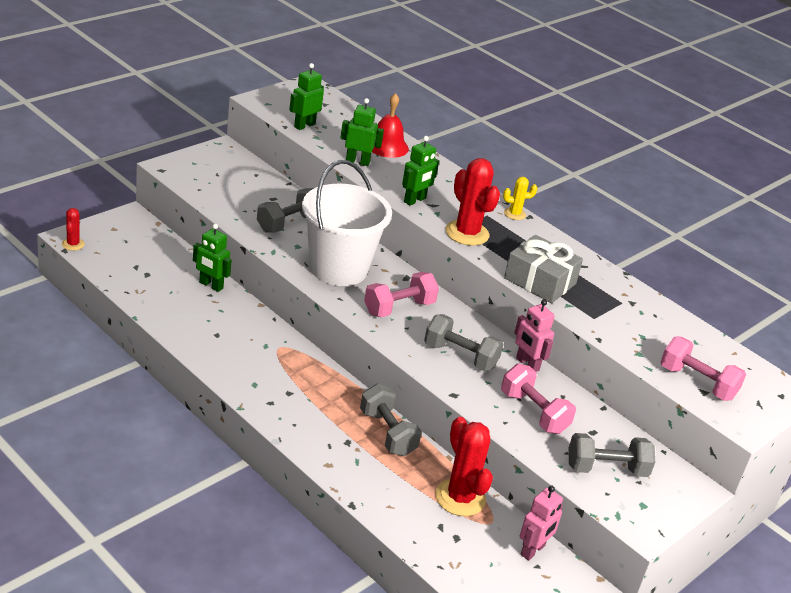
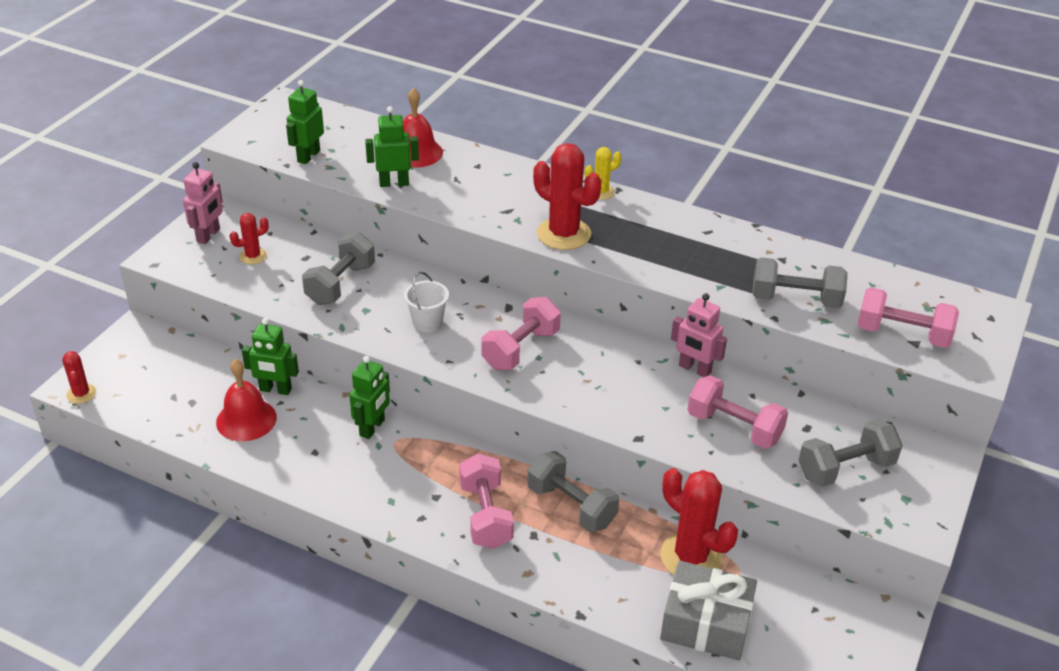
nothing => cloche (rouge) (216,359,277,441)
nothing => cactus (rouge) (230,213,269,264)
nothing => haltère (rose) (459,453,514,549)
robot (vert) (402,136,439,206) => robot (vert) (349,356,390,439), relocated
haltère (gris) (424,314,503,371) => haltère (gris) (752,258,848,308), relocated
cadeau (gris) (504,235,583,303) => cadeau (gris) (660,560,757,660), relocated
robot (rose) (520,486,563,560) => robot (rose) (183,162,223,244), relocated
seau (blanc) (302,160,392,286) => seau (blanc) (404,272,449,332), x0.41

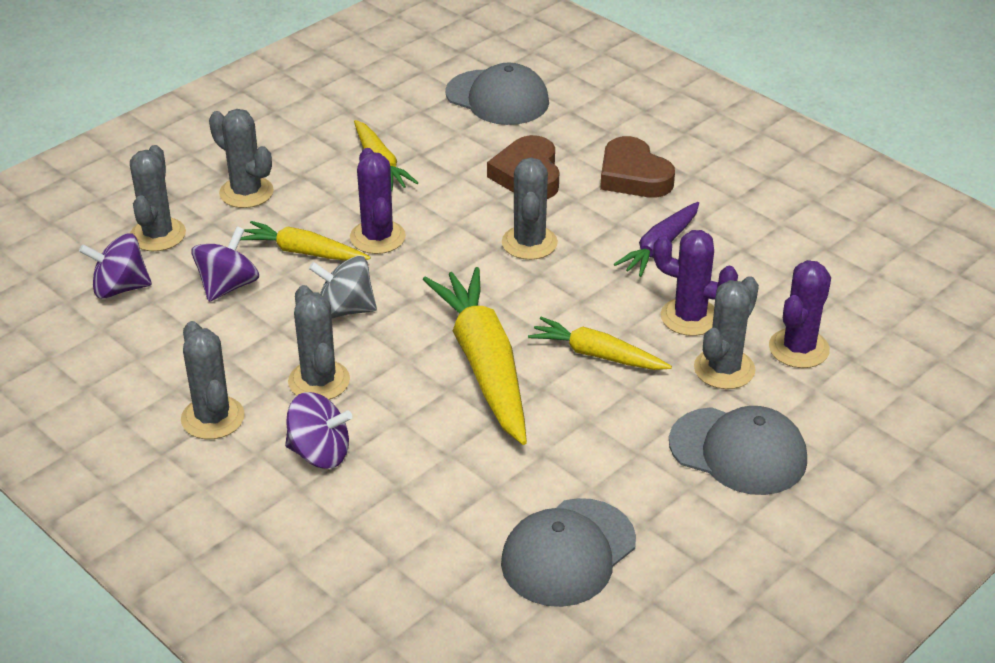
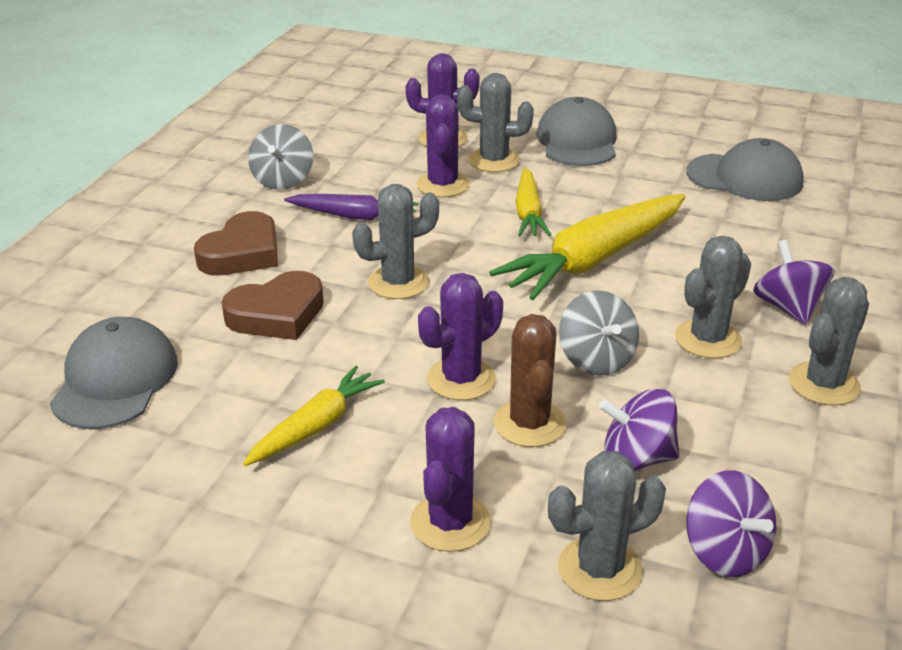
nothing => toupie (gris) (248,124,313,190)
carotte (jaune) (240,221,371,260) => cactus (marron) (494,314,566,447)
cactus (gris) (209,109,274,208) => cactus (violet) (410,407,491,552)

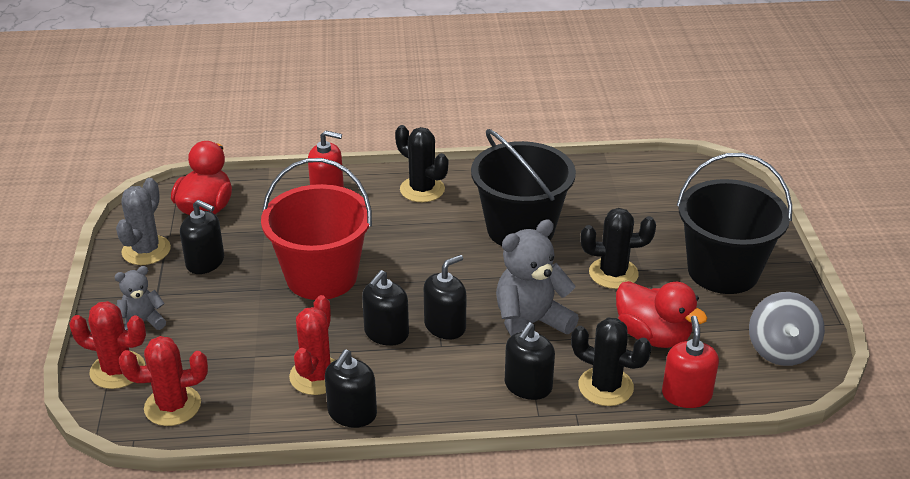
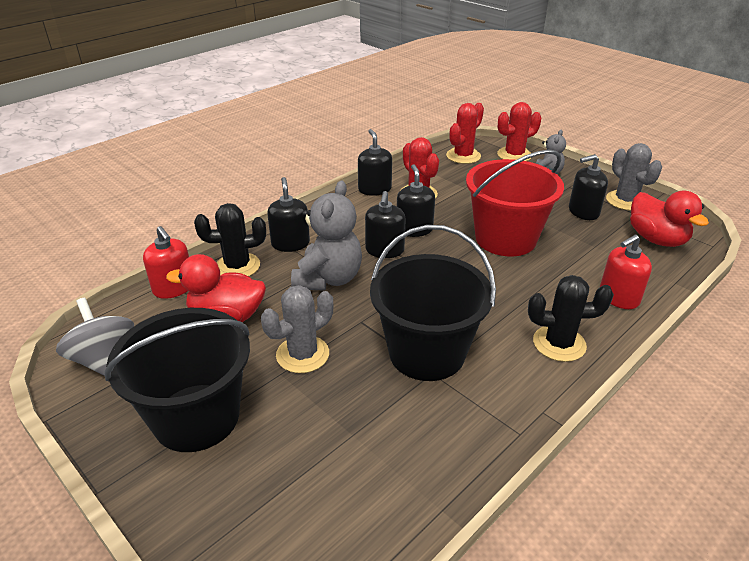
cactus (noir) (581,208,656,289) => cactus (gris) (261,285,333,373)

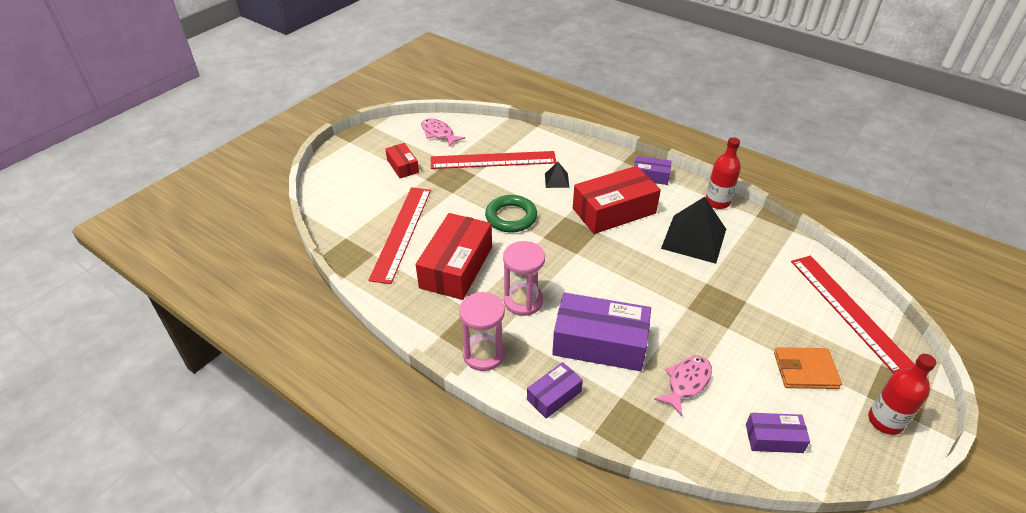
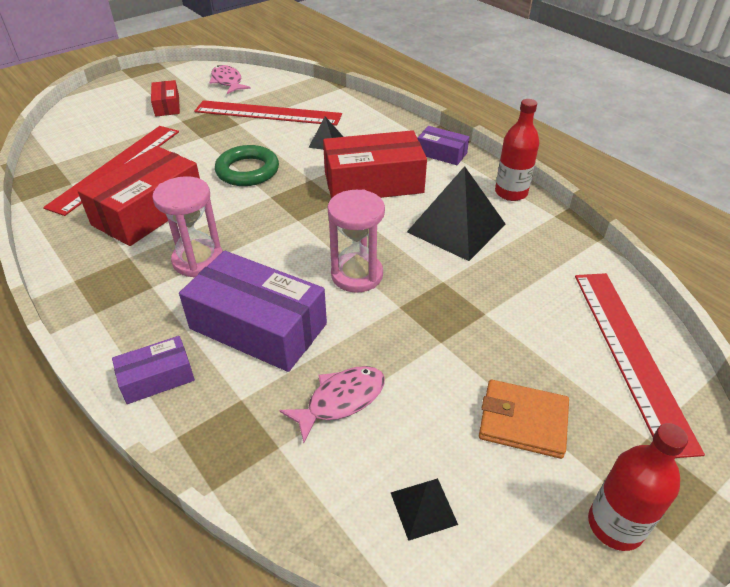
sablier (rose) (459,292,505,371) => sablier (rose) (328,189,385,293), relocated
boîte (violet) (746,413,810,453) => pyramide (noir) (391,478,458,541)

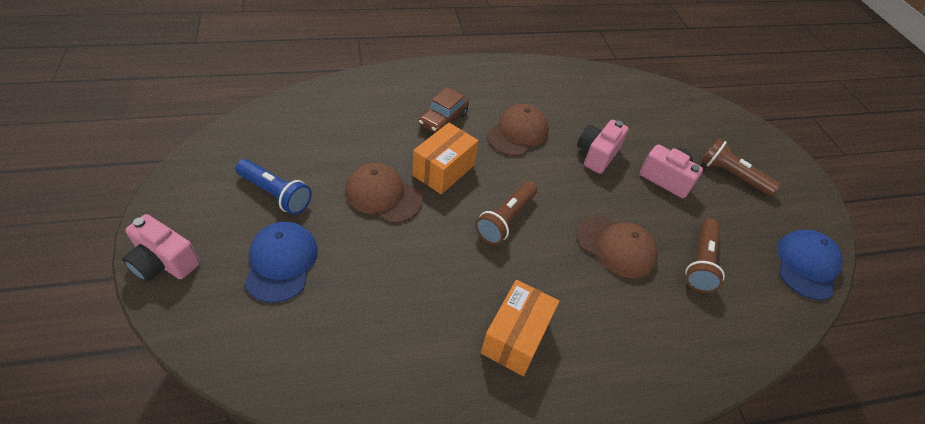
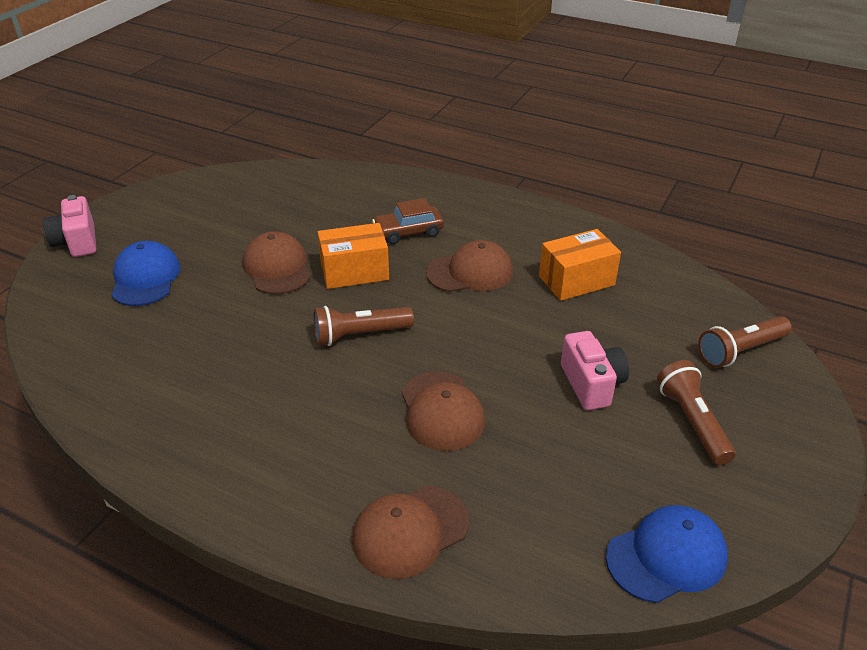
lampe de poche (bleu) (235,159,312,215) => nothing
appareil photo (rose) (577,120,629,174) => nothing
nothing => casquette (marron) (352,486,469,579)
boîte (orange) (481,280,559,376) => boîte (orange) (539,229,621,301), relocated
lampe de poche (marron) (685,219,725,293) => lampe de poche (marron) (698,316,792,368), relocated
casquette (bleu) (244,222,318,303) => casquette (bleu) (111,241,180,306), 45 degrees counterclockwise

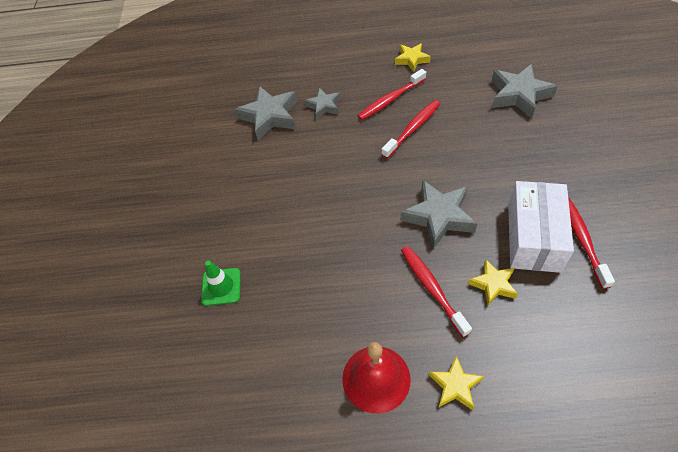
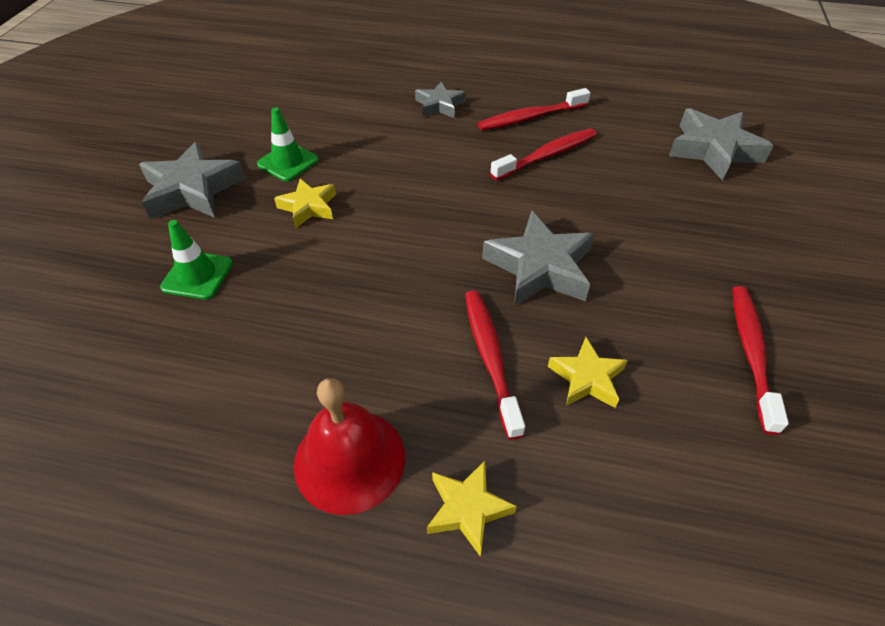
boîte (blanc) (508,181,574,273) => nothing
nothing => cône de chantier (vert) (257,107,319,181)
étoile (gris) (235,86,297,140) => étoile (gris) (139,141,245,220), relocated
étoile (jaune) (395,43,431,72) => étoile (jaune) (274,178,336,228), relocated

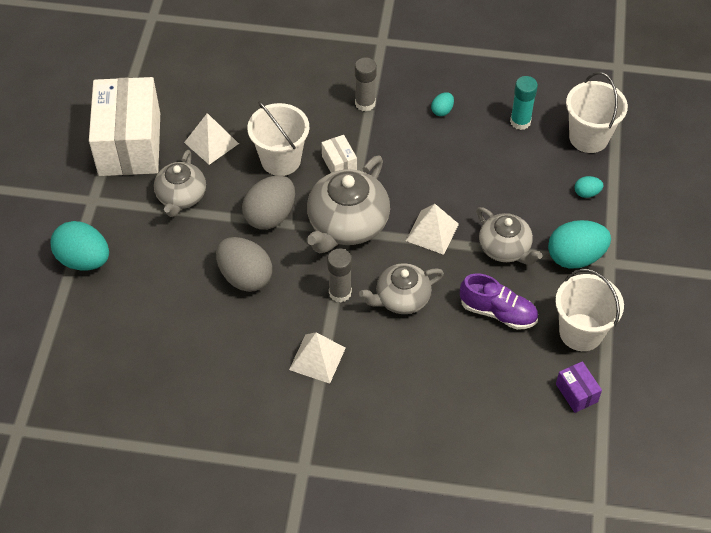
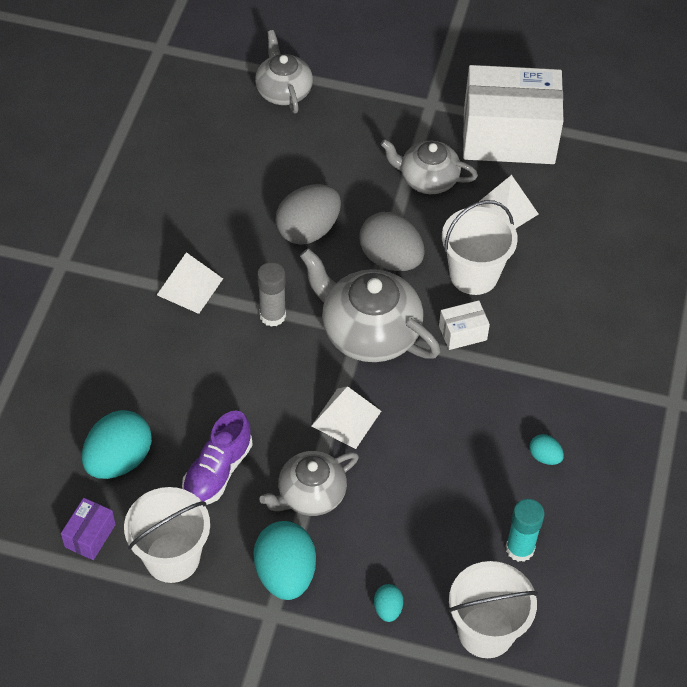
bâton de colle (gris) (355,58,377,111) => nothing
œuf (turquoise) (50,221,109,271) => œuf (turquoise) (82,410,152,479), relocated
théière (gris) (359,263,444,314) => théière (gris) (255,30,313,114), relocated
boîte (violet) (556,361,602,413) => boîte (violet) (61,498,116,560), 45 degrees counterclockwise

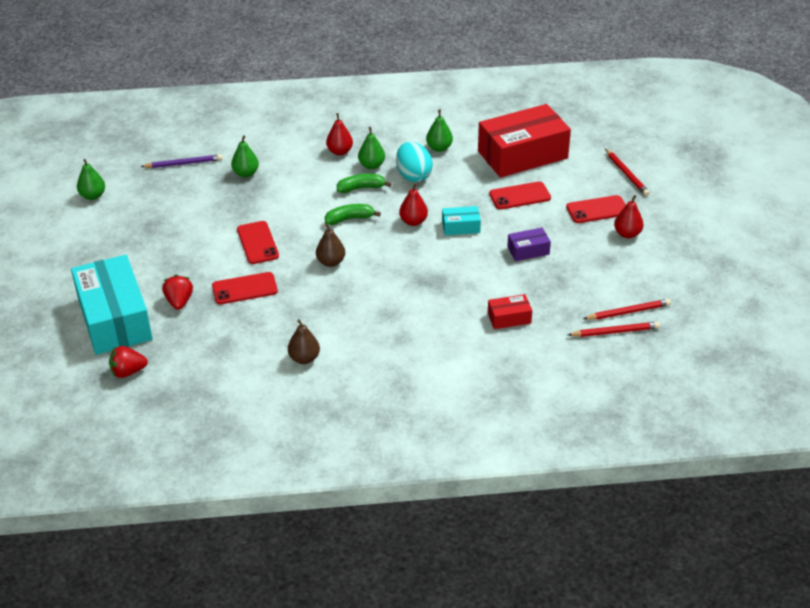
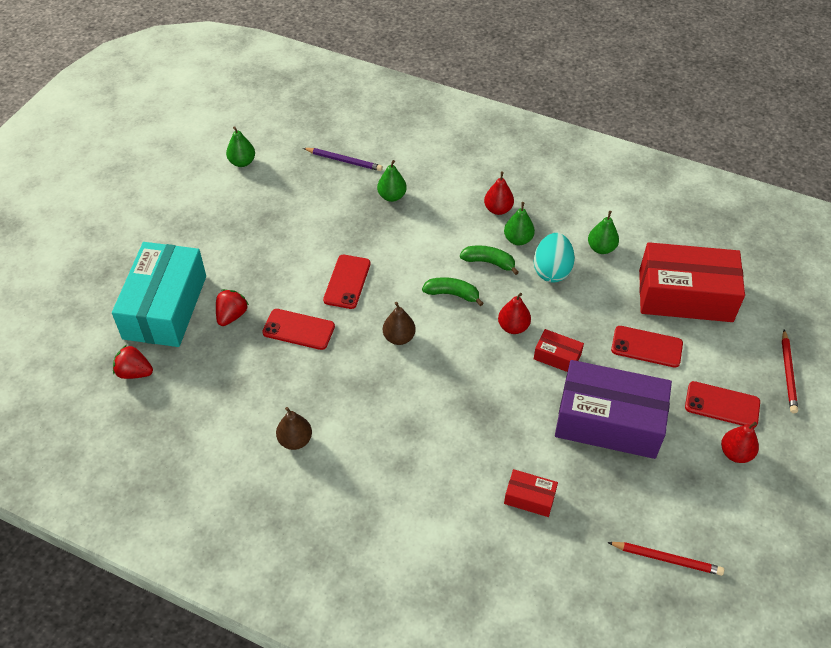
crayon (rouge) (568,322,660,337) => nothing
boîte (turquoise) (442,206,481,235) => boîte (rouge) (534,329,584,372)
boîte (violet) (507,228,551,261) => boîte (violet) (555,360,672,459), x2.30

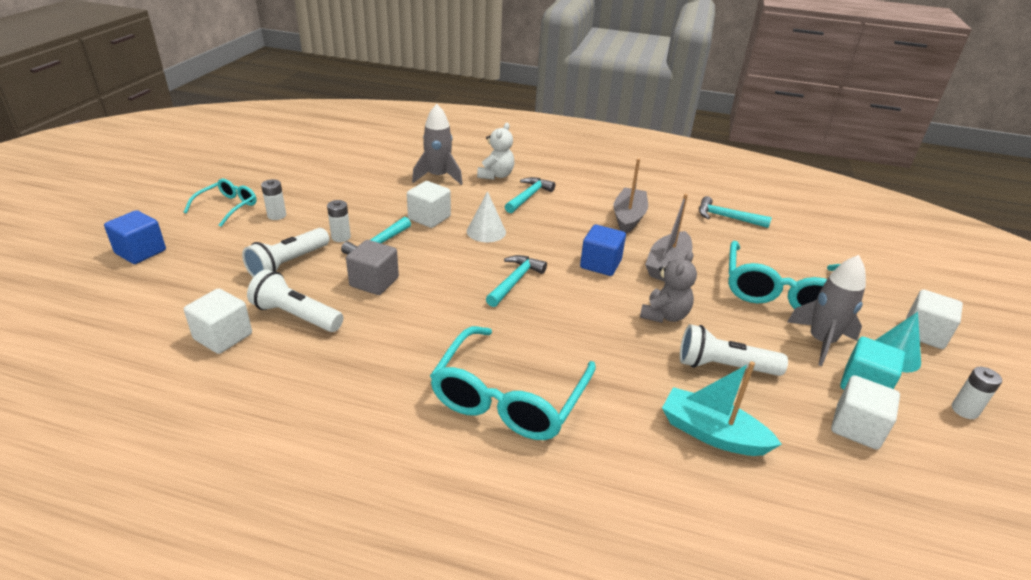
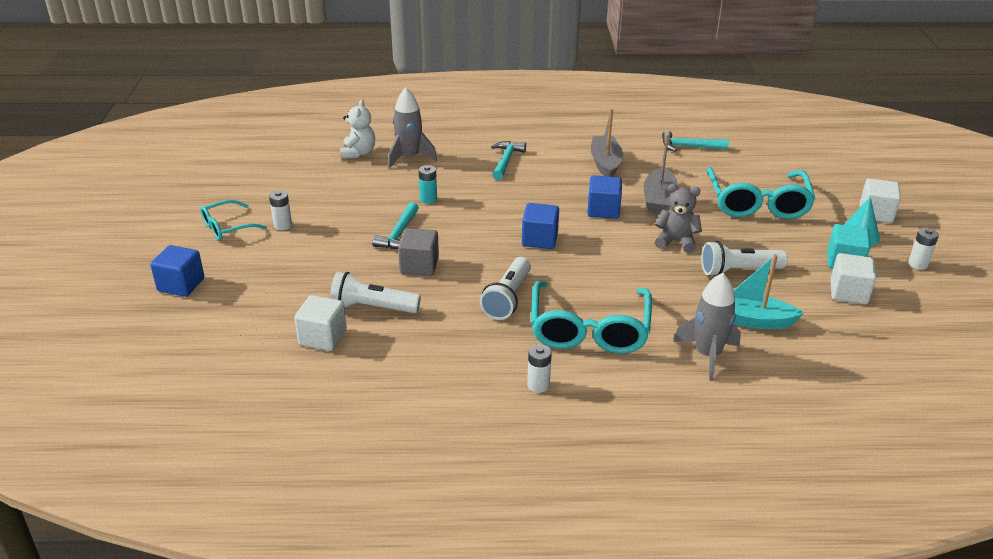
cône (blanc) (467,191,506,242) => nothing
lampe de poche (blanc) (242,228,329,277) => lampe de poche (blanc) (480,257,531,320), relocated
pile (blanc) (327,200,351,242) => pile (blanc) (527,344,552,393), relocated
ours en peluche (blanc) (477,123,514,180) => ours en peluche (blanc) (340,99,375,159), relocated
fusée (gris) (787,255,866,366) => fusée (gris) (673,273,741,381), relocated
cube (blanc) (407,181,451,228) => pile (turquoise) (418,165,437,204)
marteau (turquoise) (486,255,547,307) => cube (bleu) (522,203,559,249)
lunettes (turquoise) (184,179,257,227) => lunettes (turquoise) (200,200,267,240), 135 degrees counterclockwise
ours en peluche (gris) (640,251,697,323) => ours en peluche (gris) (655,184,702,253), 90 degrees counterclockwise

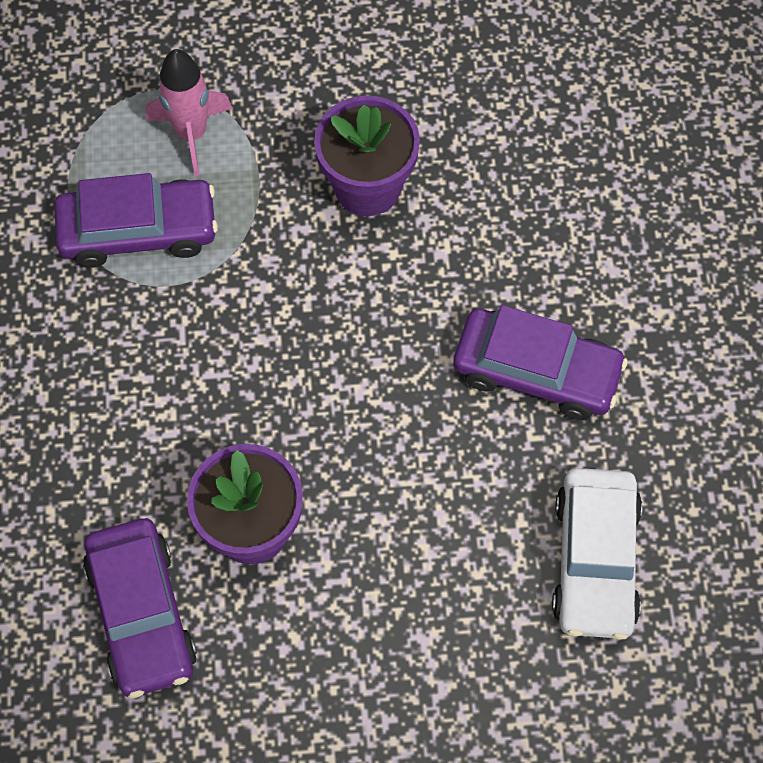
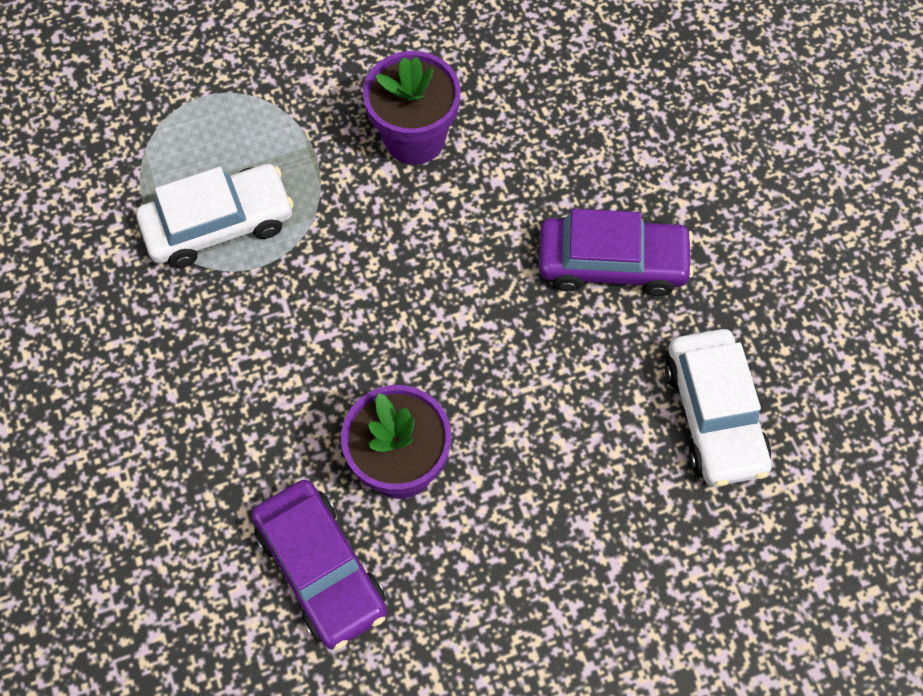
fusée (rose) (146,49,233,177) => nothing
voiture (violet) (54,173,218,268) => voiture (blanc) (136,164,294,268)

